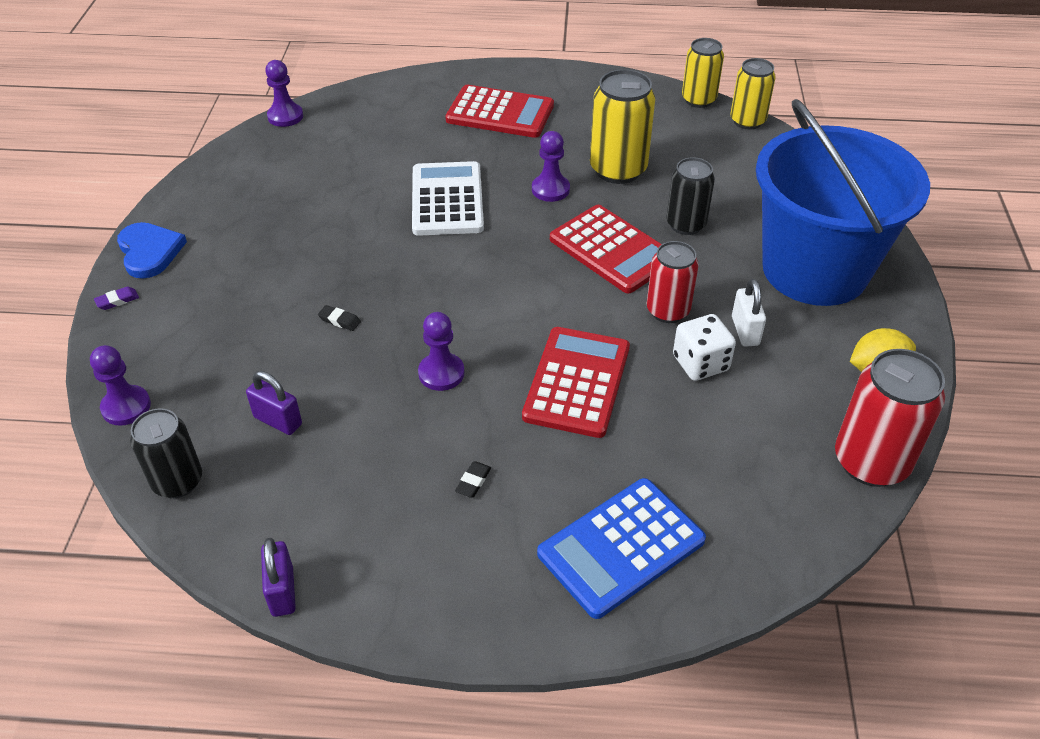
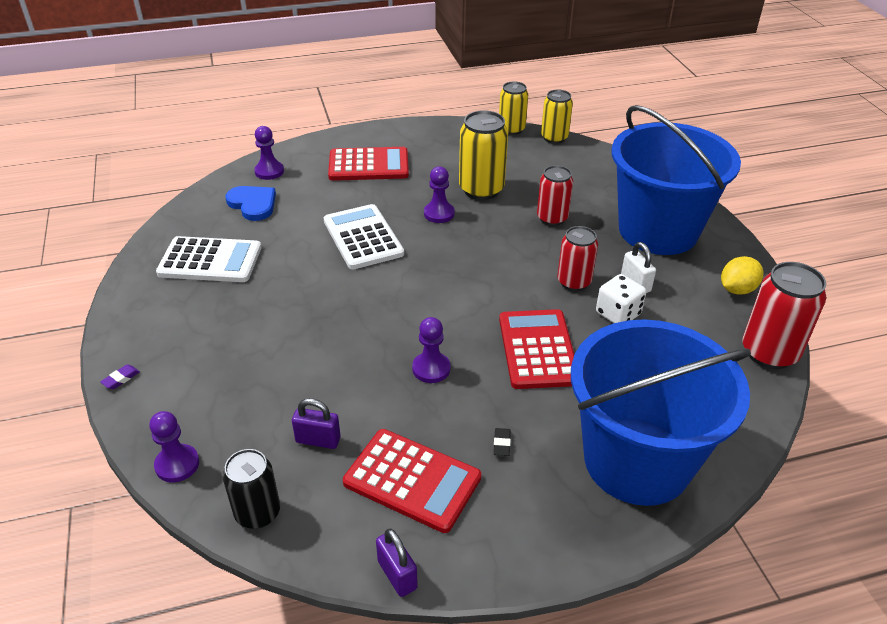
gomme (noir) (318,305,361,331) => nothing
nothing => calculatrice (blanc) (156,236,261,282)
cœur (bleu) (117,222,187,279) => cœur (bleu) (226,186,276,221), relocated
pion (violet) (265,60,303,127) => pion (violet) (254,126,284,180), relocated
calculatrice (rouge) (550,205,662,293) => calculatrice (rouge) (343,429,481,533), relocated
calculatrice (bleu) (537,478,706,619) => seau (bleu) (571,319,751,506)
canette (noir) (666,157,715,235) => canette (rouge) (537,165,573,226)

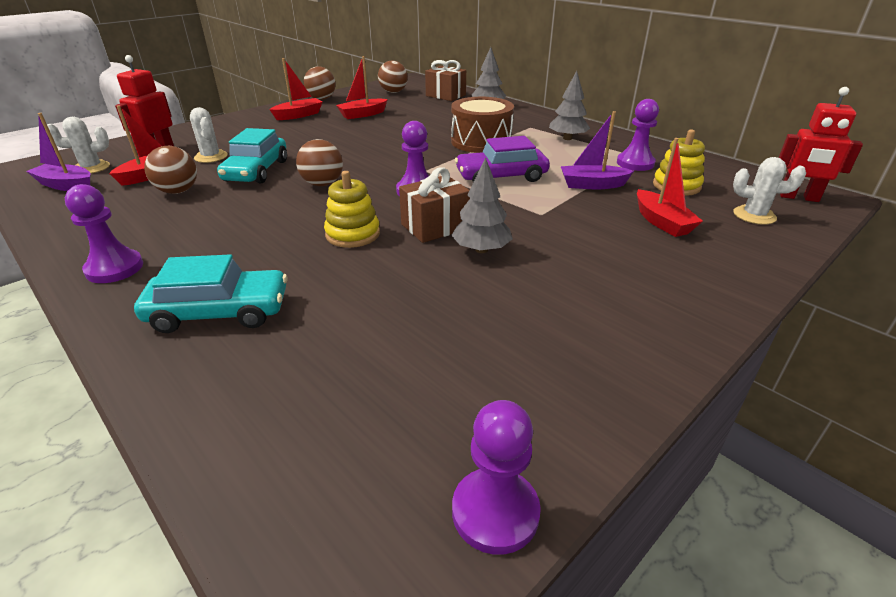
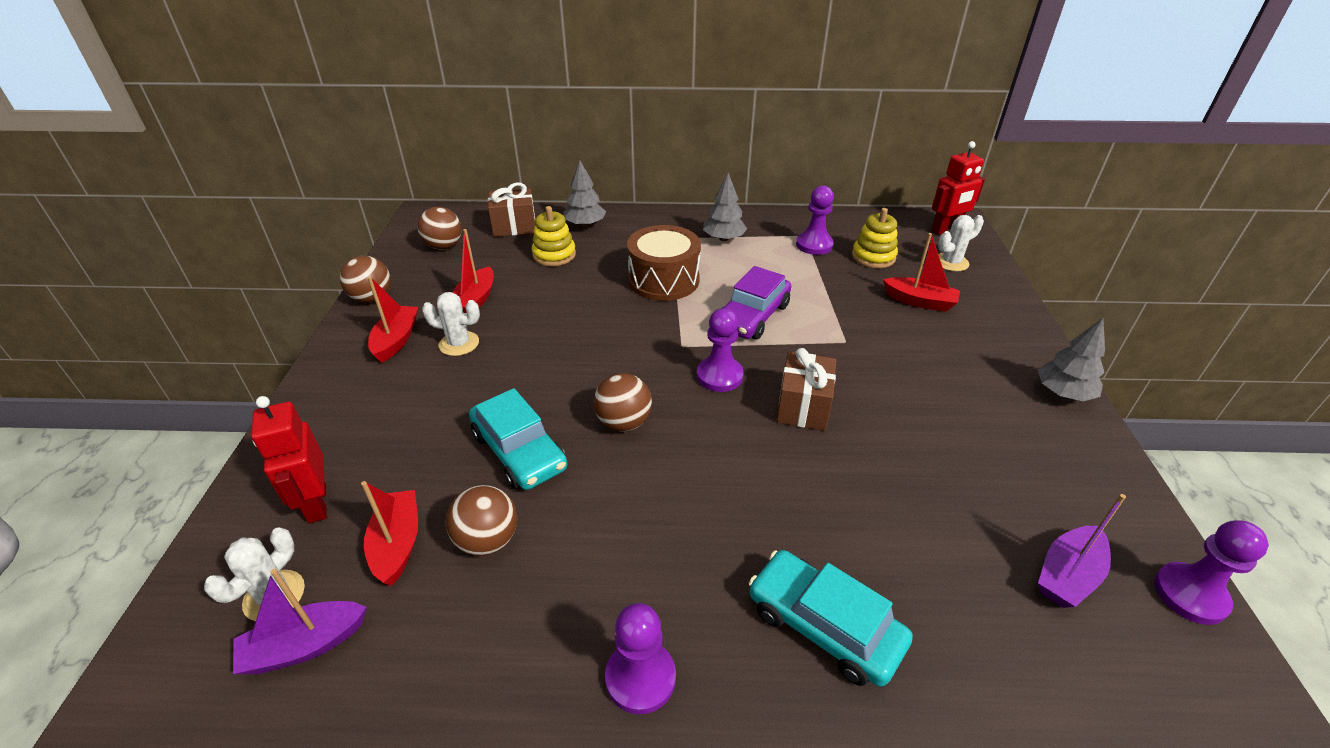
cactus (blanc) (190,107,228,163) => cactus (blanc) (422,292,480,356), relocated
jouet à empiler (jaune) (324,171,380,248) => jouet à empiler (jaune) (532,206,576,266), relocated
arbre (gris) (451,158,513,253) => arbre (gris) (1038,318,1105,401), relocated
bateau (violet) (560,111,634,189) => bateau (violet) (1038,494,1126,608), relocated
voiture (turquoise) (134,254,288,333) => voiture (turquoise) (749,550,913,687), 90 degrees counterclockwise

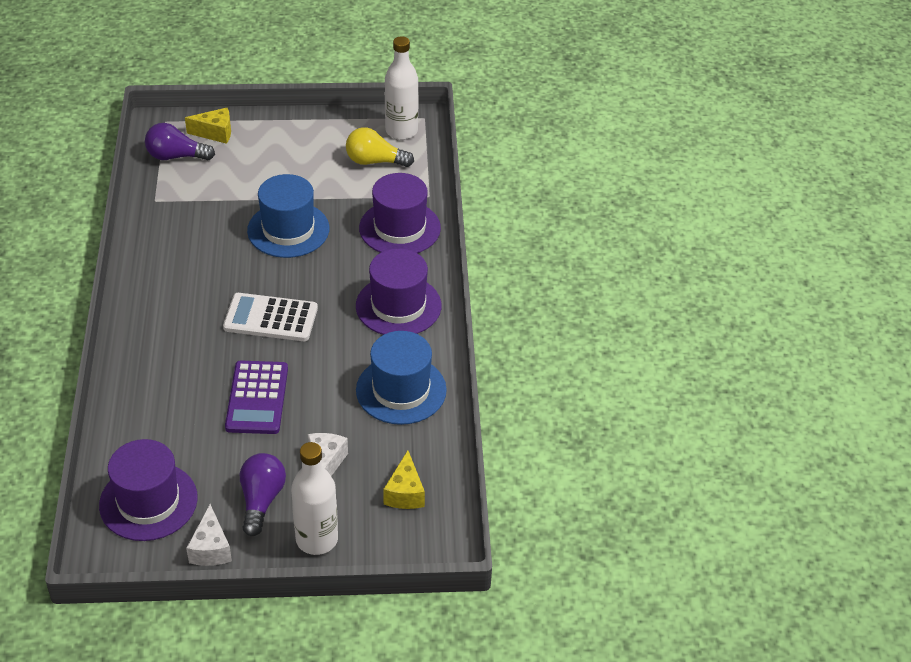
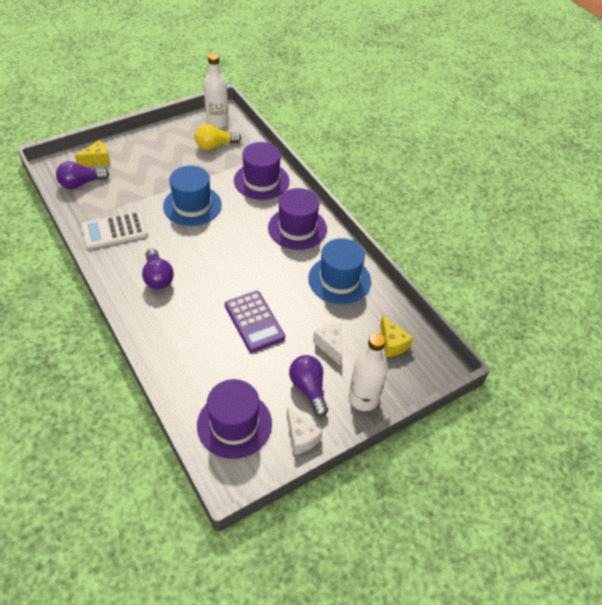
nothing => ampoule (violet) (142,248,174,289)
calculatrice (blanc) (223,293,318,341) => calculatrice (blanc) (81,211,148,249), relocated

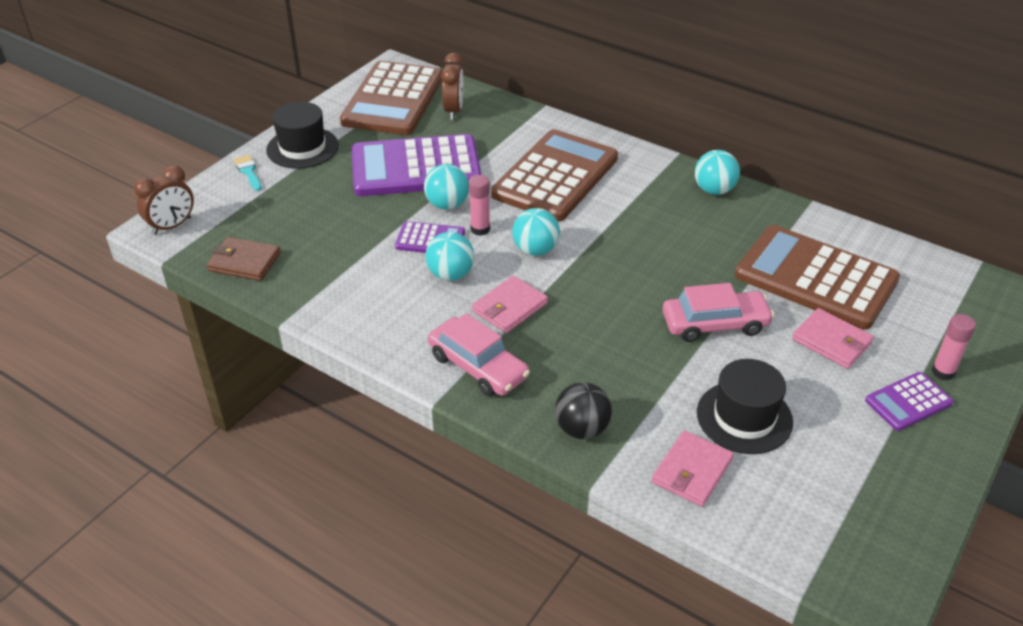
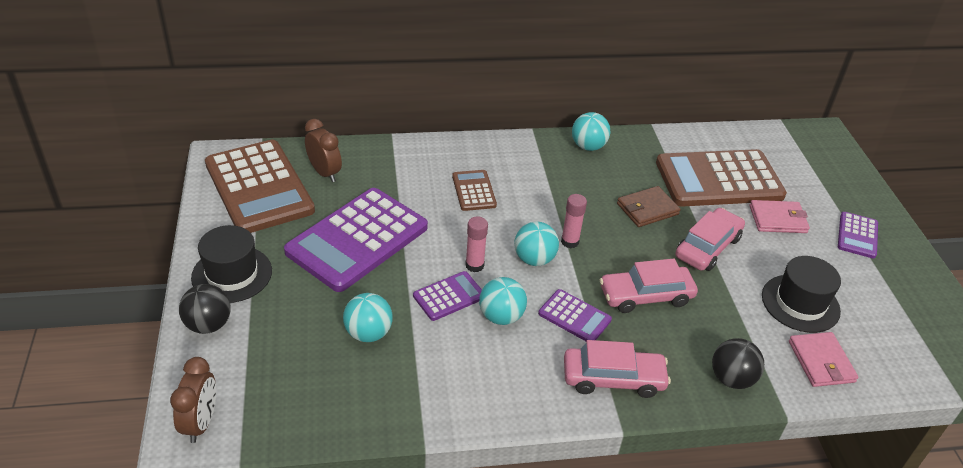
nothing => voiture (rose) (600,258,698,313)
portefeuille (marron) (207,237,281,281) => portefeuille (marron) (617,186,681,227), relocated
balle (turquoise) (424,164,469,210) => balle (turquoise) (343,293,393,342), relocated
bâton de colle (rose) (931,314,976,380) => bâton de colle (rose) (561,194,587,248), relocated
pinceau (turquoise) (234,155,262,191) => balle (noir) (179,284,231,334)
portefeuille (rose) (472,276,548,333) => calculatrice (violet) (538,289,612,341)
calculatrice (marron) (491,129,618,222) => calculatrice (marron) (452,170,497,211), x0.47

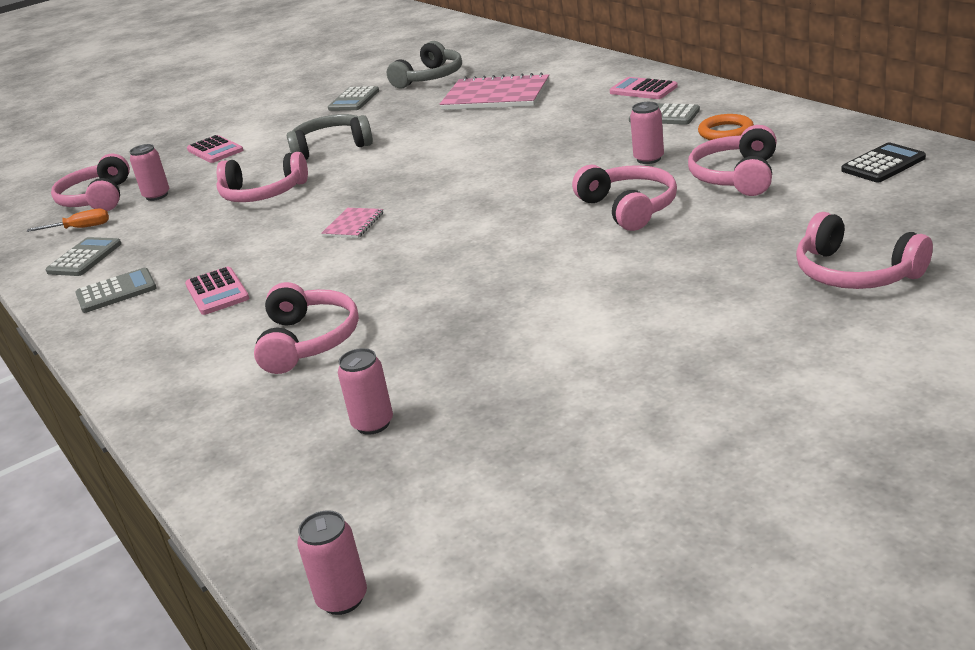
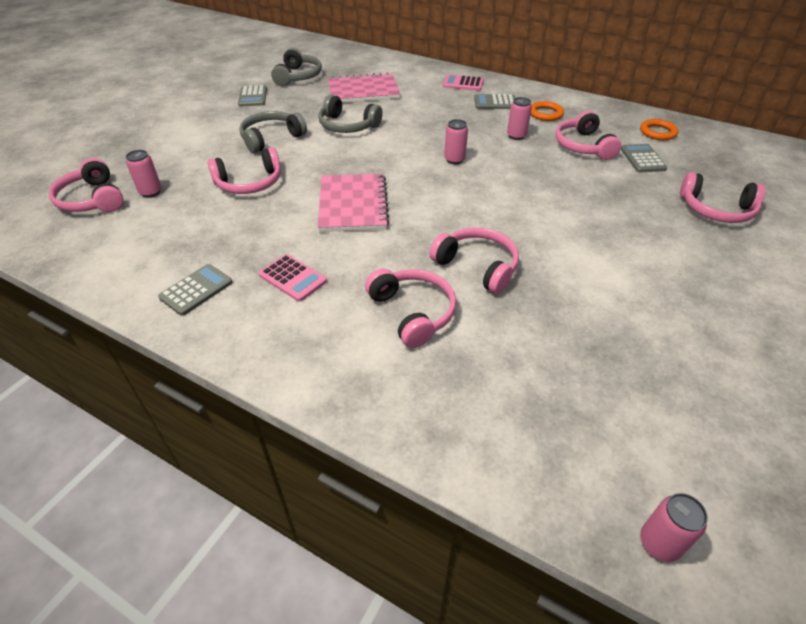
tournevis (orange) (27,209,109,232) => nothing
calculatrice (rose) (187,135,243,163) => nothing
nothing => casque audio (gris) (318,95,383,133)
calculatrice (gris) (45,237,122,276) => calculatrice (gris) (621,144,667,172), relocated
canette (rose) (338,348,393,435) => canette (rose) (444,119,468,164), relocated
casque audio (rose) (572,165,677,231) => casque audio (rose) (429,228,519,294), relocated
calculatrice (noir) (841,143,926,183) => anneau (orange) (640,119,678,140)
carnet (rose) (321,208,383,238) => carnet (rose) (318,174,389,232), x2.10

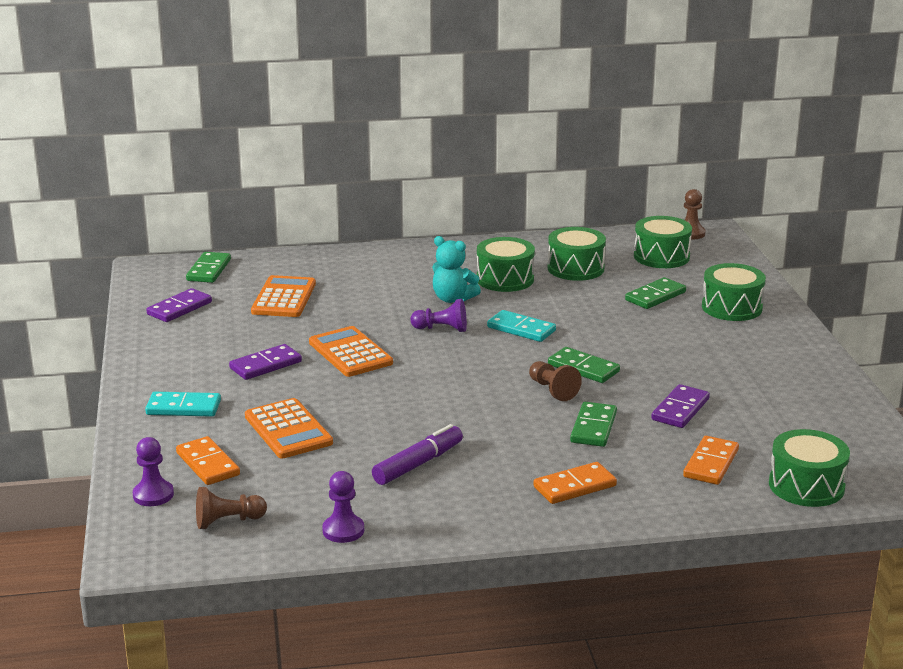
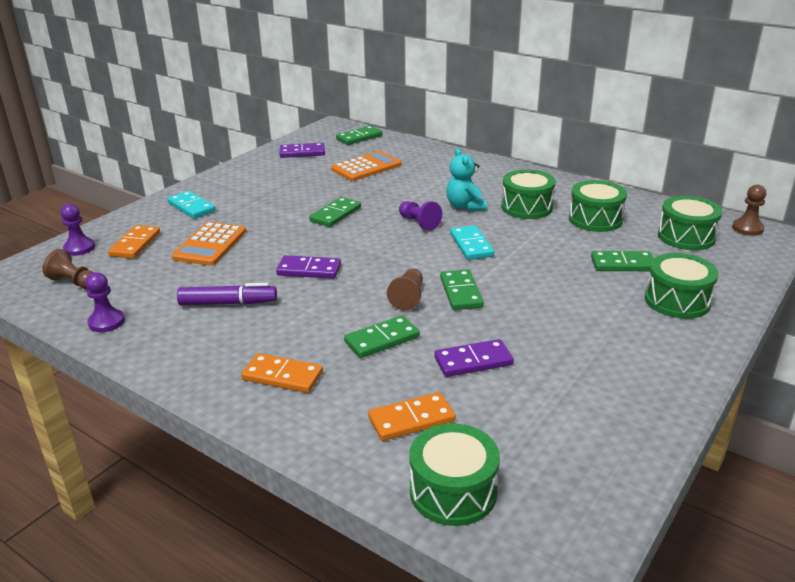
domino (violet) (229,344,302,380) => domino (violet) (276,255,341,279), relocated
calculatrice (orange) (309,326,393,377) => domino (vert) (309,197,361,227)

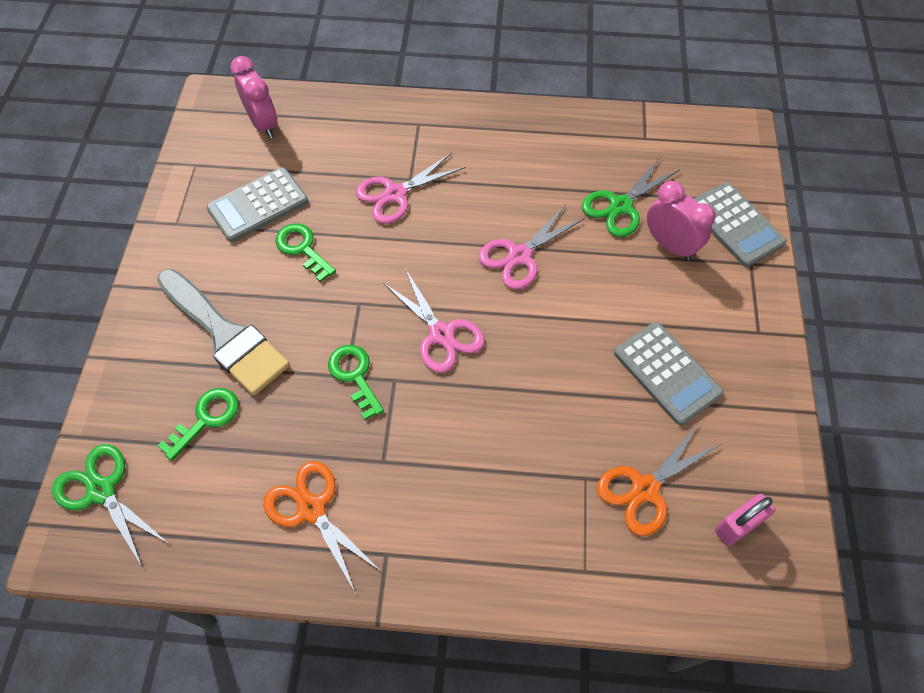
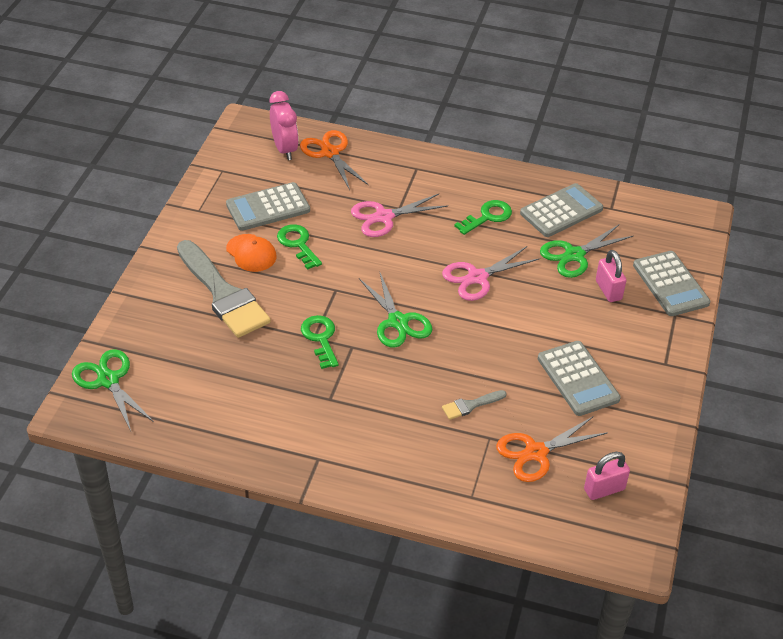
nothing => casquette (orange) (226,234,276,272)
nothing => pinceau (gris) (442,390,507,420)
nothing => calculatrice (gris) (520,183,603,237)
clé (vert) (157,388,239,461) => clé (vert) (454,200,512,235), relocated
ciseaux (orange) (263,461,382,592) => ciseaux (orange) (300,130,369,190), relocated
réveil (rose) (647,181,716,261) => cadenas (rose) (596,250,627,302)
ciseaux (rose) (383,270,485,373) => ciseaux (vert) (359,271,432,348)

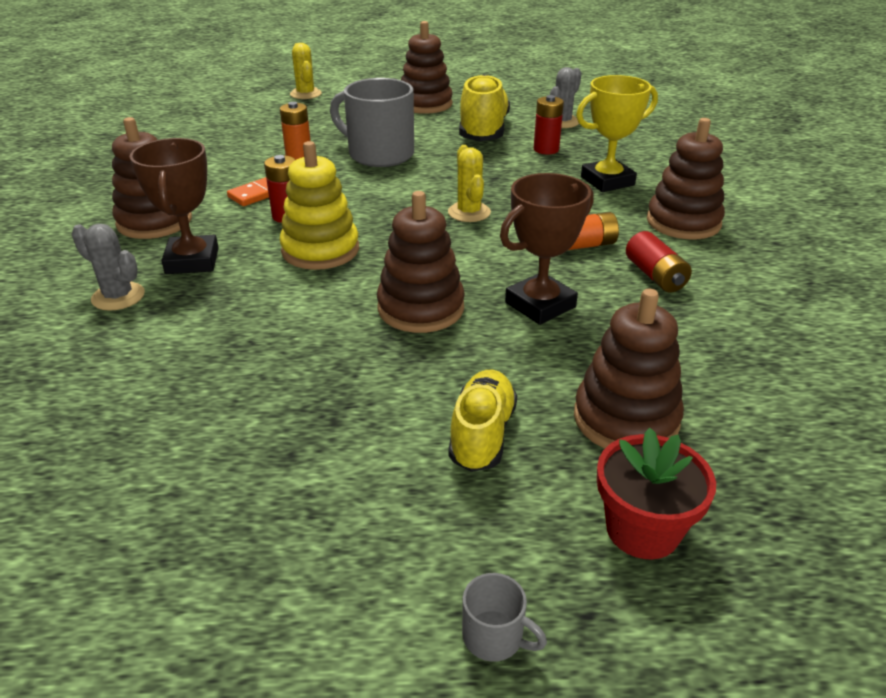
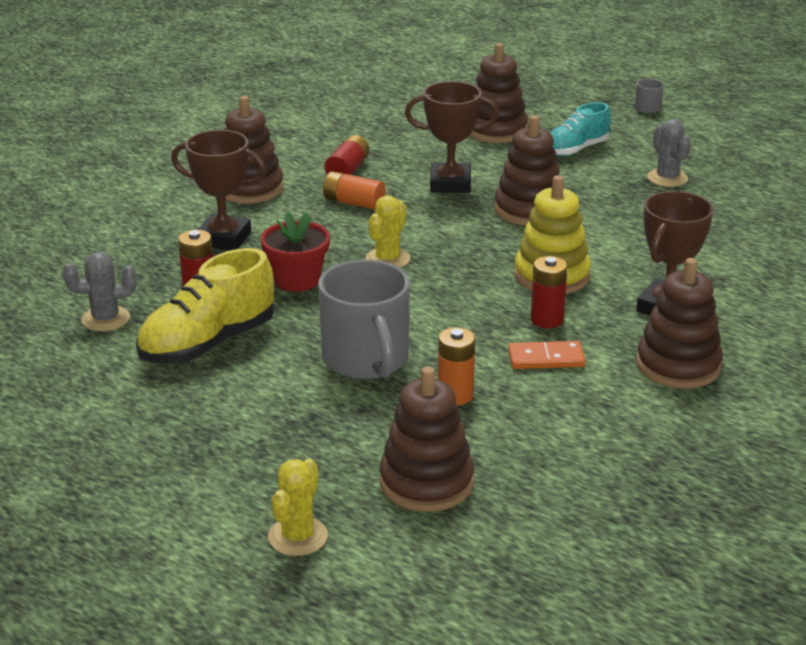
cactus (gris) (72,224,145,311) => cactus (gris) (647,119,691,187), relocated
jouet à empiler (marron) (401,21,453,114) => jouet à empiler (marron) (380,366,474,512), relocated
pot de fleurs (rouge) (597,428,716,559) => pot de fleurs (rouge) (261,211,330,292), relocated
chaussure (jaune) (448,370,517,472) => chaussure (turquoise) (550,102,611,156)
trophée (jaune) (576,75,658,192) => trophée (marron) (171,130,266,250)

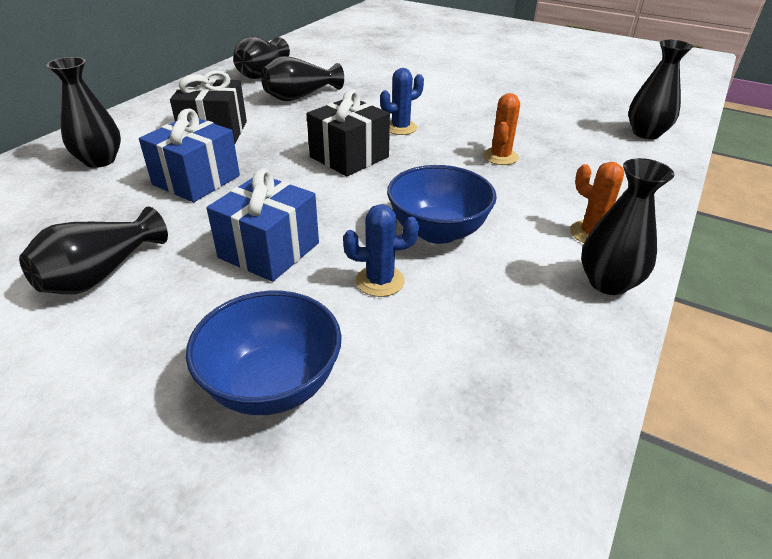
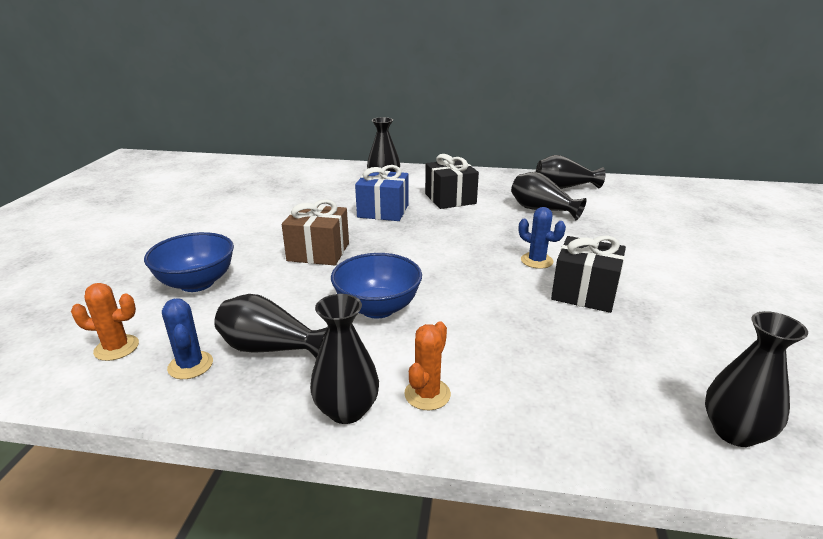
vase (noir) (19,206,168,294) => vase (noir) (214,294,327,358), relocated
cadeau (noir) (306,90,390,177) => cadeau (noir) (551,236,626,313), relocated
cactus (bleu) (343,204,419,297) => cactus (bleu) (162,299,213,379), relocated
cactus (orange) (483,93,520,165) => cactus (orange) (71,283,139,361), relocated
cadeau (bleu) (206,169,319,282) => cadeau (marron) (282,199,349,265)

